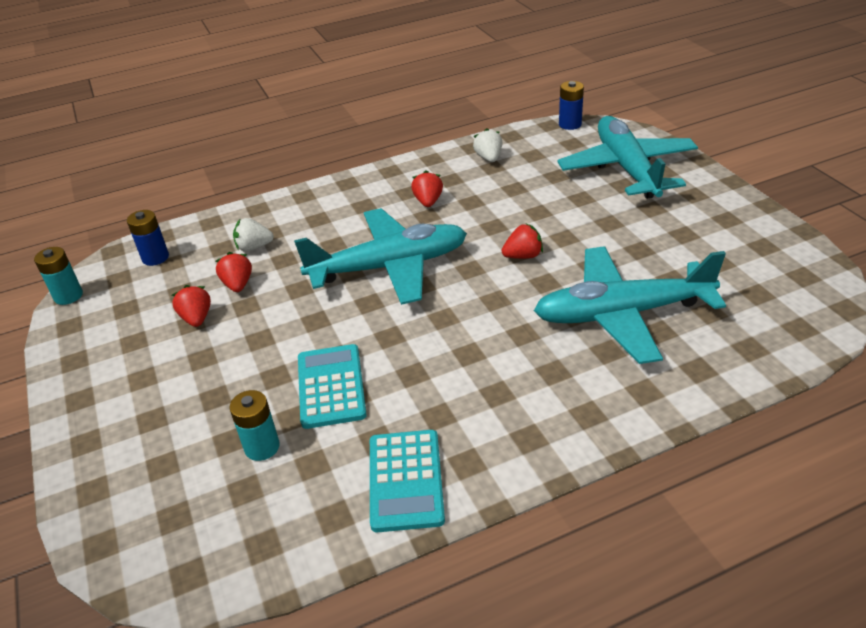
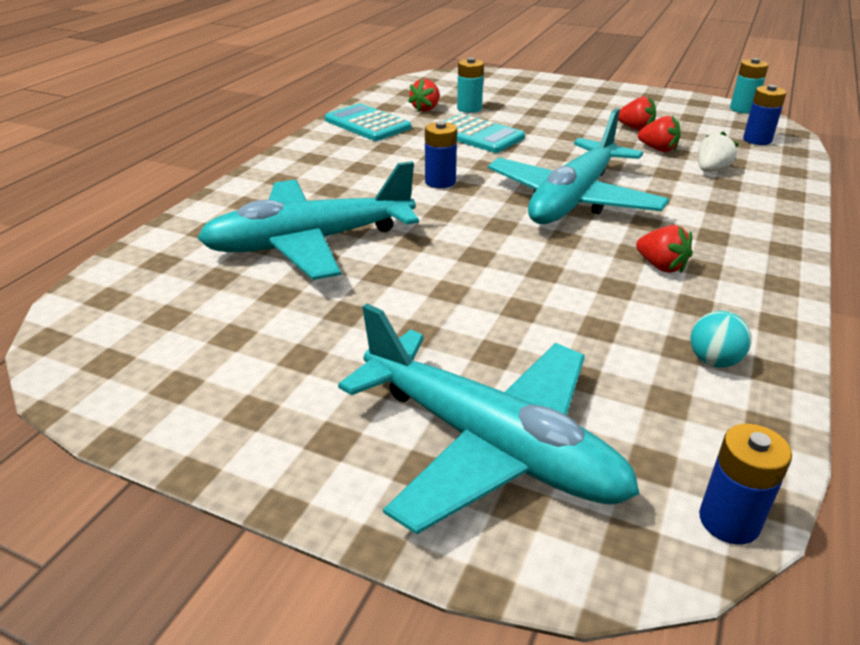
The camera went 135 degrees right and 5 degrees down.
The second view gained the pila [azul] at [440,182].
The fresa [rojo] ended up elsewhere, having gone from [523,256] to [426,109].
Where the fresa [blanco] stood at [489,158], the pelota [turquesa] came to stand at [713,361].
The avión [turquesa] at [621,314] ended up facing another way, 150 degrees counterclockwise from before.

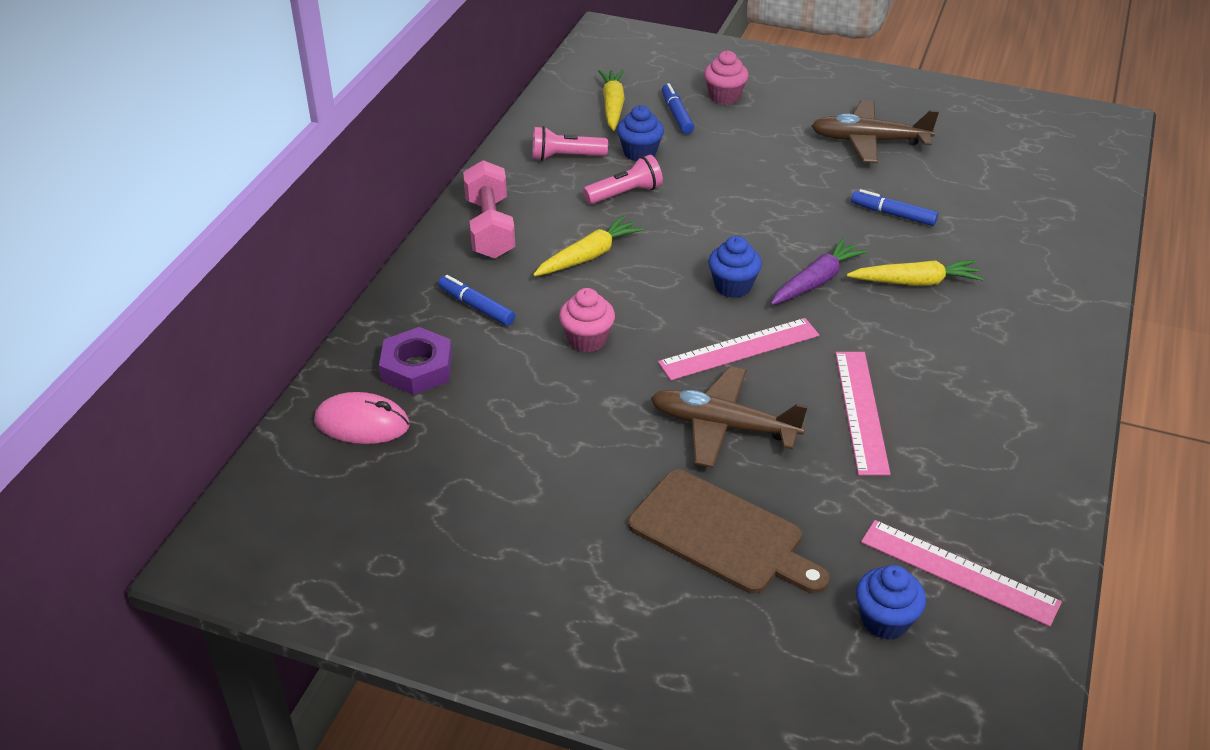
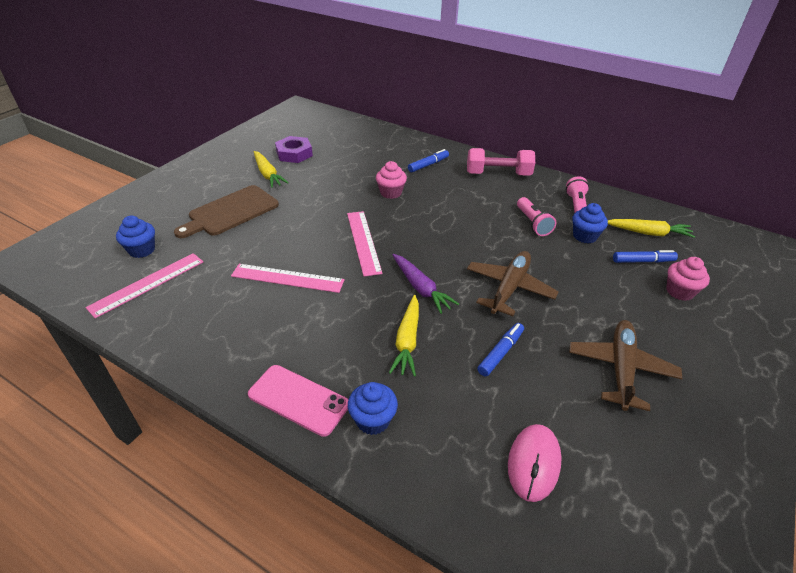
The camera went 100 degrees right and 0 degrees up.
The second view gained the móvil [rosa] at [298,400].
The ratón [rosa] ended up elsewhere, having gone from [362,423] to [533,463].
The tuerca [morado] ended up elsewhere, having gone from [417,368] to [294,154].
The zanahoria [amarillo] ended up elsewhere, having gone from [588,256] to [268,174].
The avión [marrón] ended up elsewhere, having gone from [723,426] to [509,288].
The magdalena [azul] ended up elsewhere, having gone from [733,286] to [373,420].

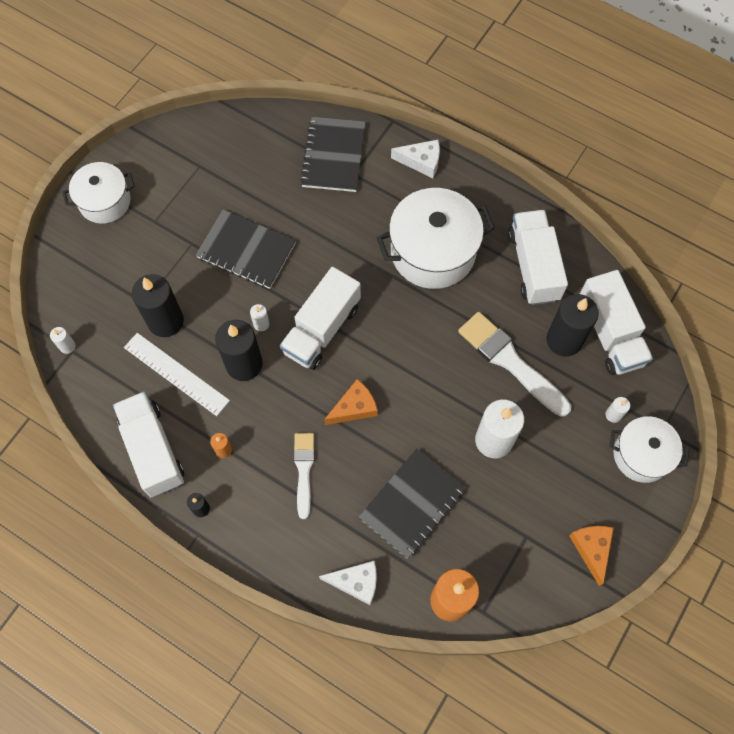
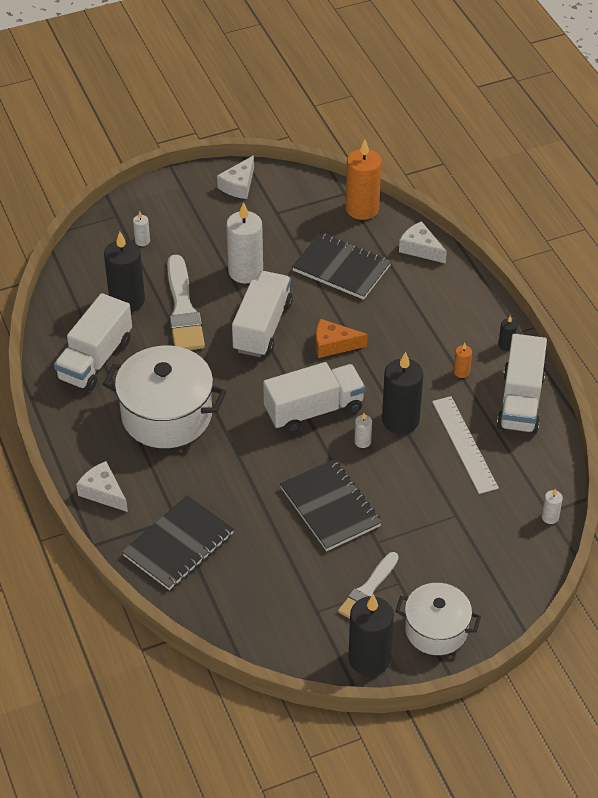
The camera went 145 degrees left and 20 degrees down.
The second view lost the olla [blanco] at [641,455].
The vela [negro] ended up elsewhere, having gone from [165,321] to [369,659].
The pincel [blanco] ended up elsewhere, having gone from [304,470] to [368,589].
The camión [blanco] ended up elsewhere, having gone from [610,334] to [262,327].
What was the queso [naranja] at [591,549] turned into the queso [blanco] at [239,185].
The cuaderno [negro] at [412,504] ended up facing another way, 45 degrees clockwise from before.

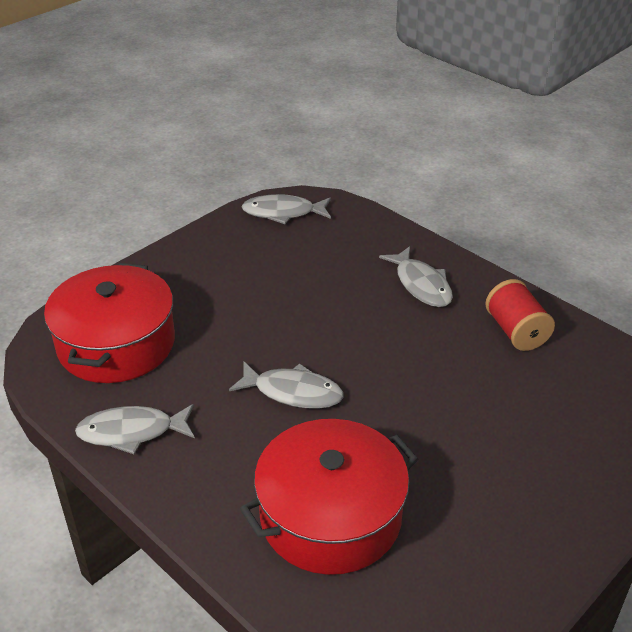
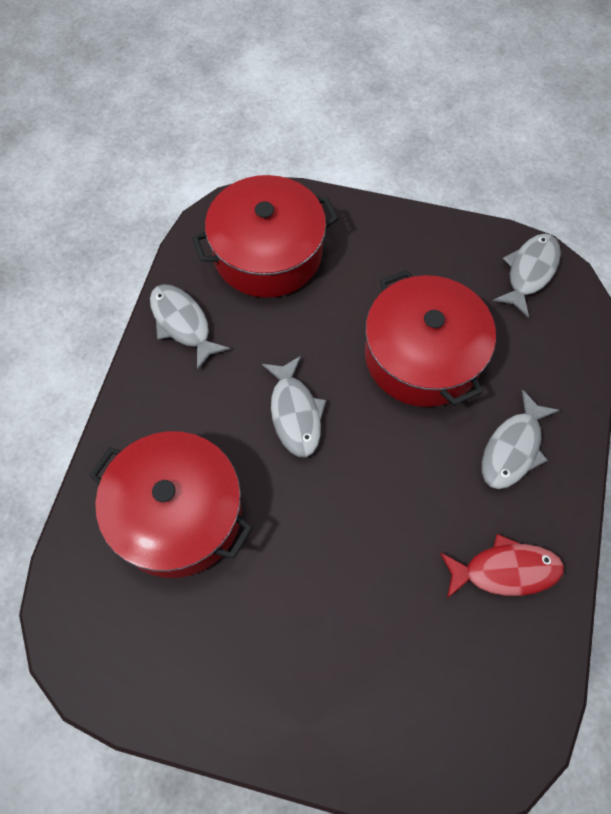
The camera went 60 degrees right and 25 degrees up.
The second view gained the olla [rojo] at [422,356].
Where the carrete [rojo] stood at [516,331], the pez [rojo] came to stand at [505,570].
The pez [gris] at [283,213] ended up facing another way, 60 degrees clockwise from before.

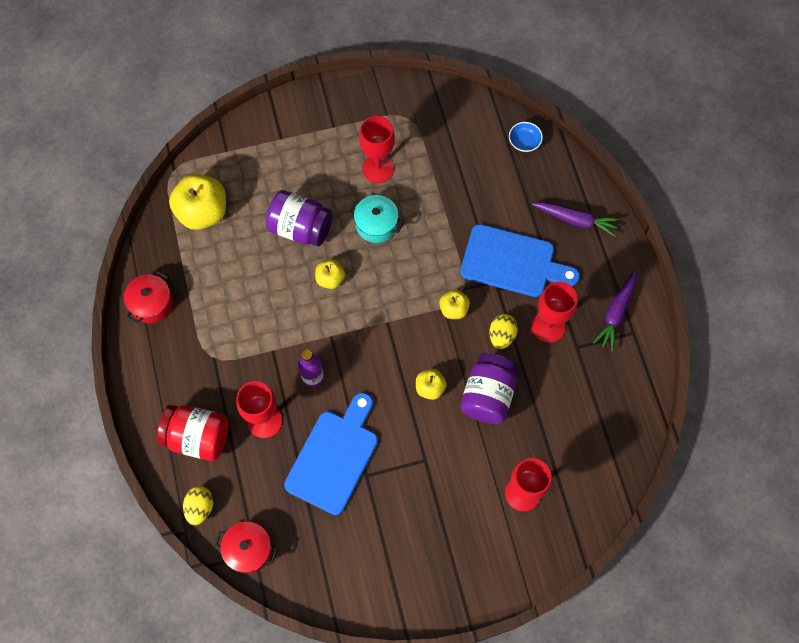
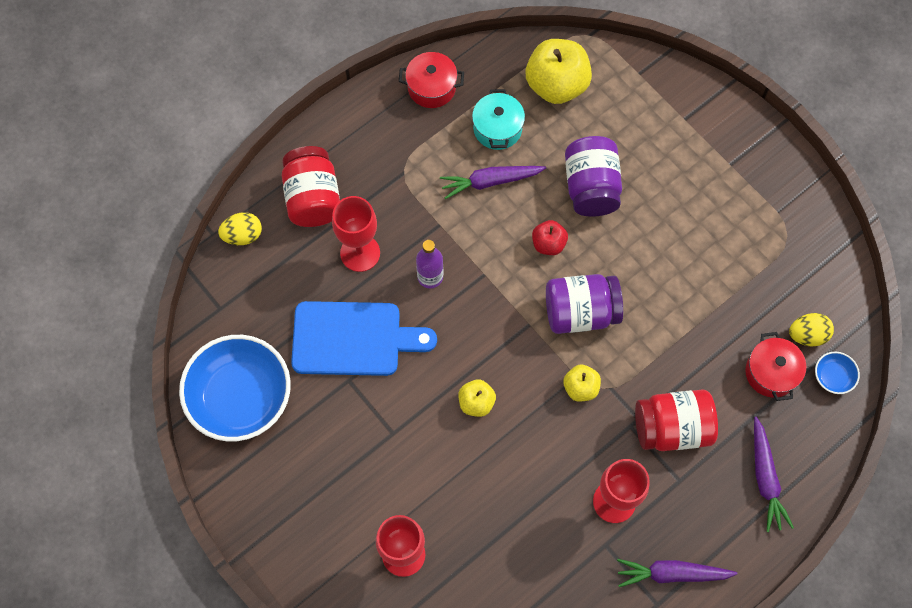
The camera went 65 degrees right and 0 degrees up.
The second view lost the copa [rojo] at [378,168].
The second view gained the cuenco [azul] at [241,397].
The second view gained the zanahoria [morado] at [490,182].
The olla [rojo] ended up elsewhere, having gone from [248,550] to [771,373].
The olla [turquesa] ended up elsewhere, having gone from [376,225] to [497,129].
The tarro [morado] ended up elsewhere, having gone from [487,395] to [580,312].
The huevo [amarillo] ended up elsewhere, having gone from [501,336] to [807,335].
Where the tabla de cortar [azul] stood at [512,262], the tarro [rojo] came to stand at [672,428].
What was the manzana [amarillo] at [330,279] turned into the manzana [rojo] at [548,244].

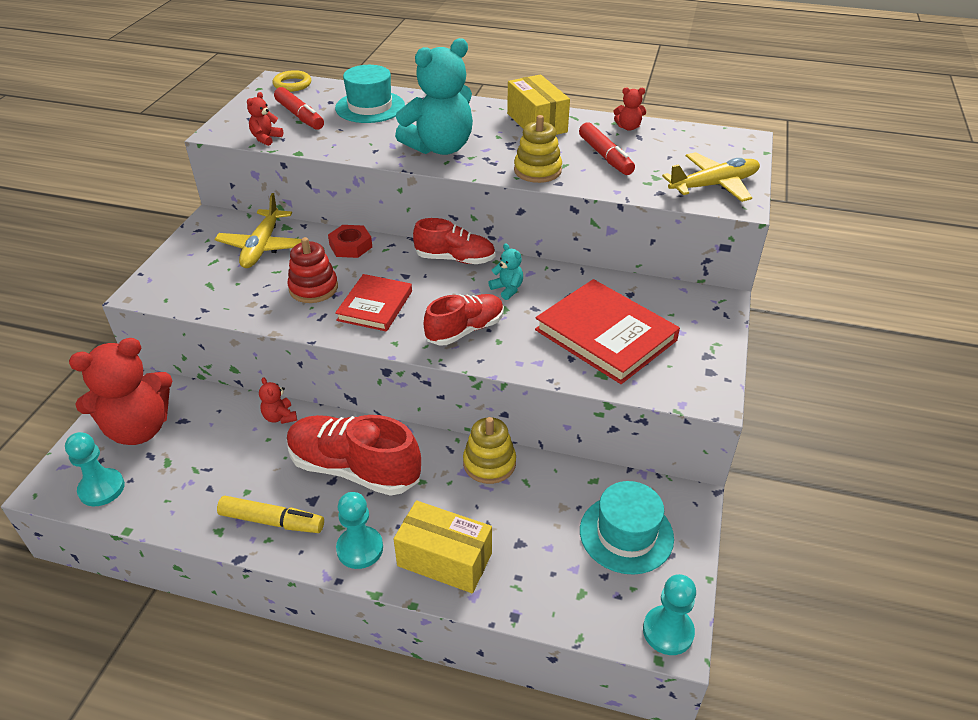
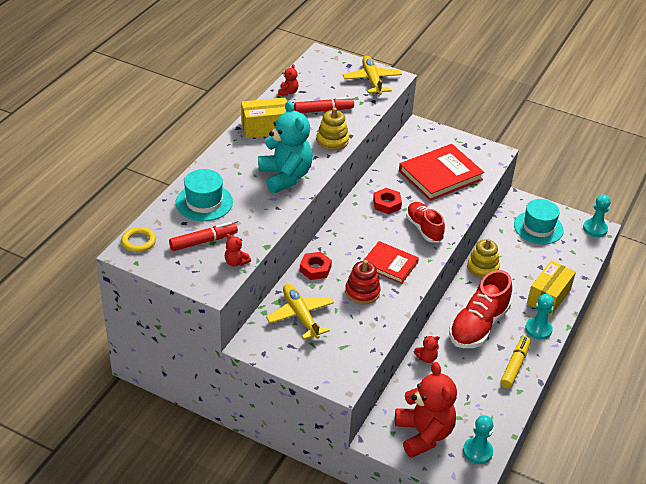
The camera went 80 degrees left and 0 degrees up.
The second view lost the zapato [rojo] at [455,259].
Where the osito [turquesa] stood at [507,289], the tuerca [rojo] came to stand at [387,204].
The avión [amarillo] at [262,246] ended up facing another way, 135 degrees counterclockwise from before.

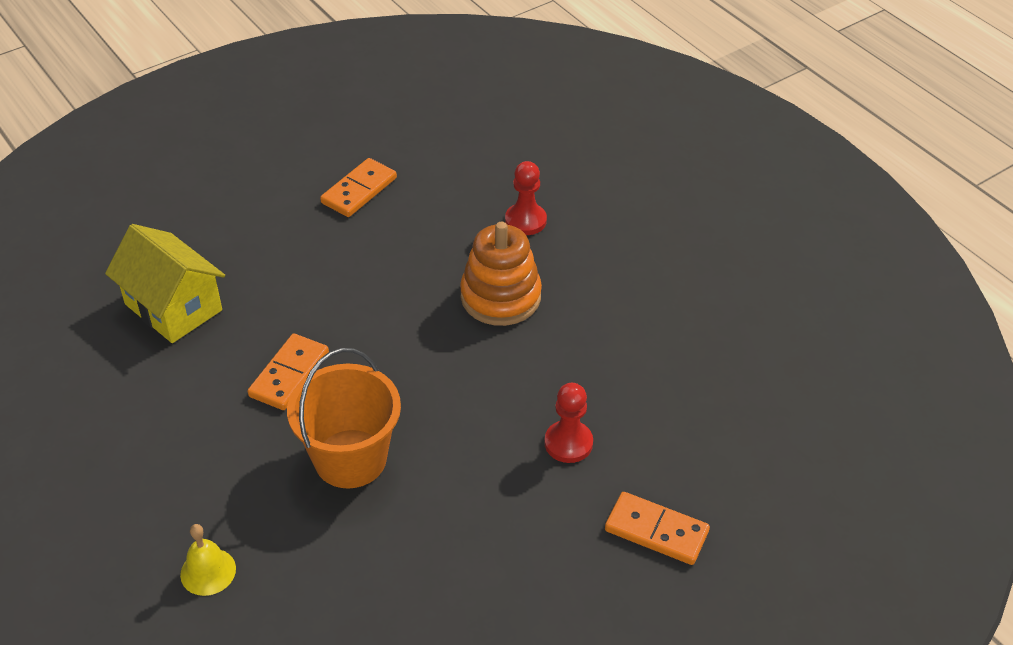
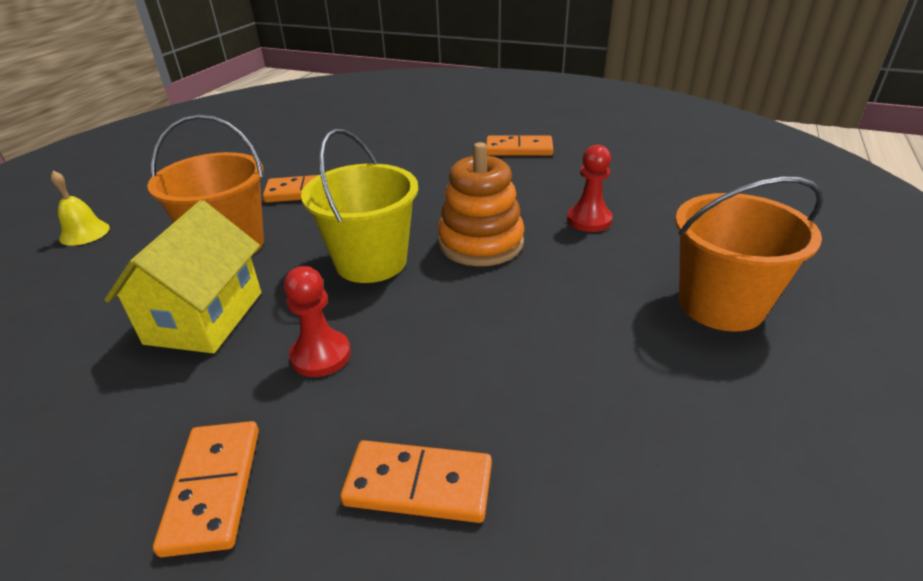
The camera went 60 degrees right and 10 degrees down.
The second view gained the balde [amarillo] at [371,262].
The second view gained the ficha de dominó [naranja] at [419,484].
The second view gained the balde [naranja] at [721,304].
The casa [amarillo] ended up elsewhere, having gone from [173,307] to [205,317].

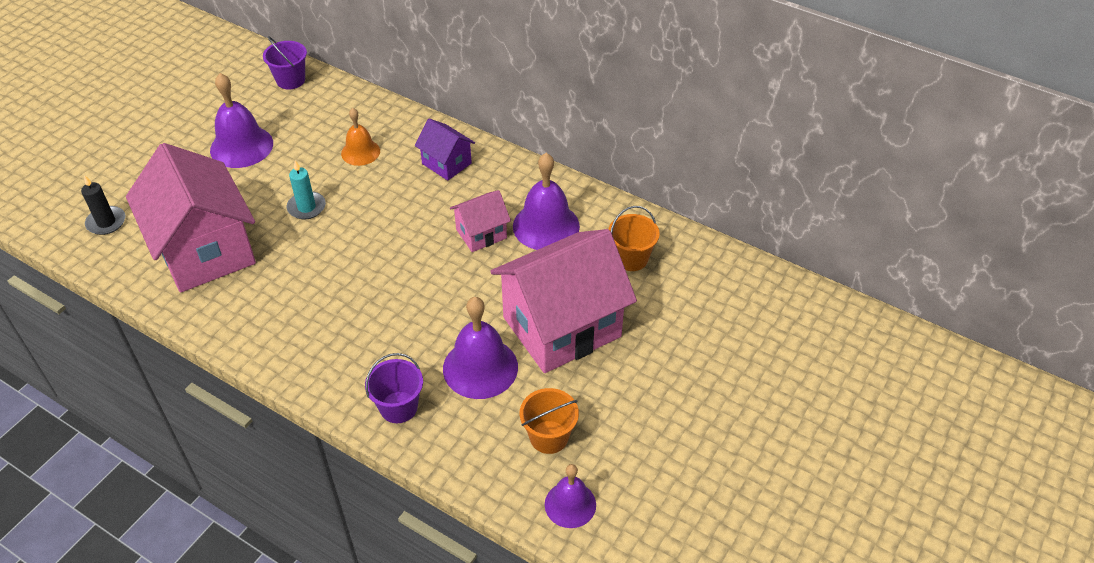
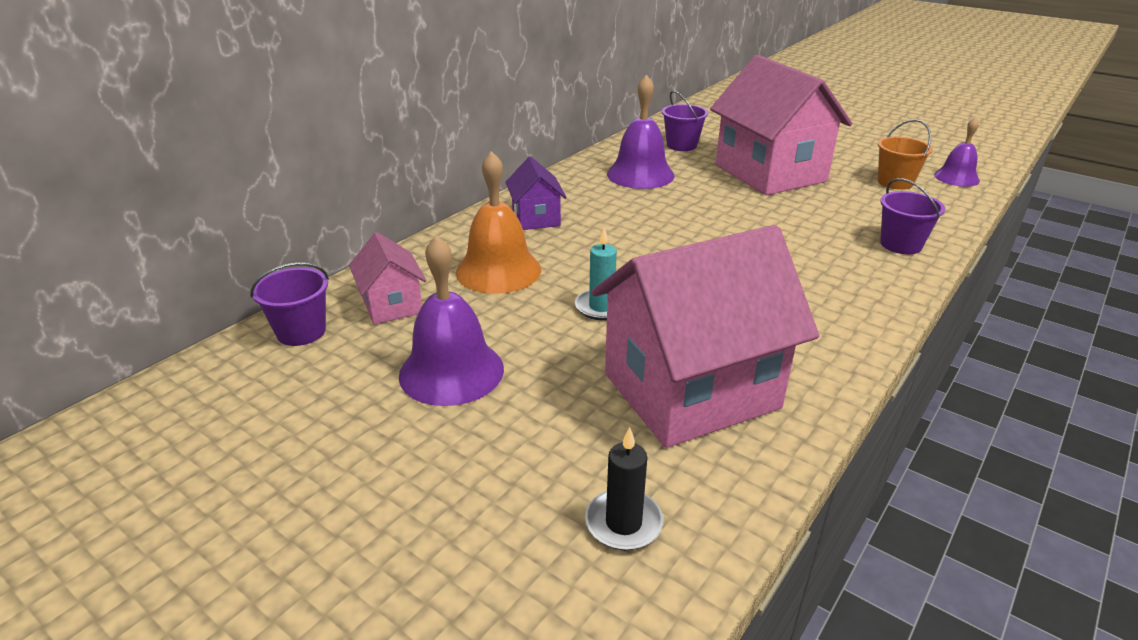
The camera went 85 degrees left and 15 degrees down.
The second view lost the campana [morado] at [480,367].
The casa [rosa] ended up elsewhere, having gone from [481,234] to [392,305].
What was the balde [naranja] at [631,258] turned into the balde [morado] at [681,145].
The casa [morado] at [446,163] ended up facing another way, 60 degrees counterclockwise from before.
The size of the campana [naranja] at [360,152] changed by a factor of 1.61.

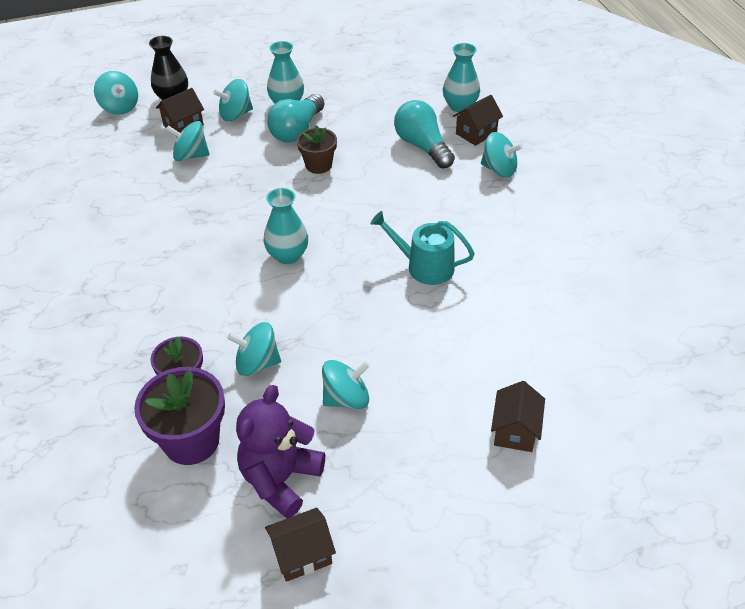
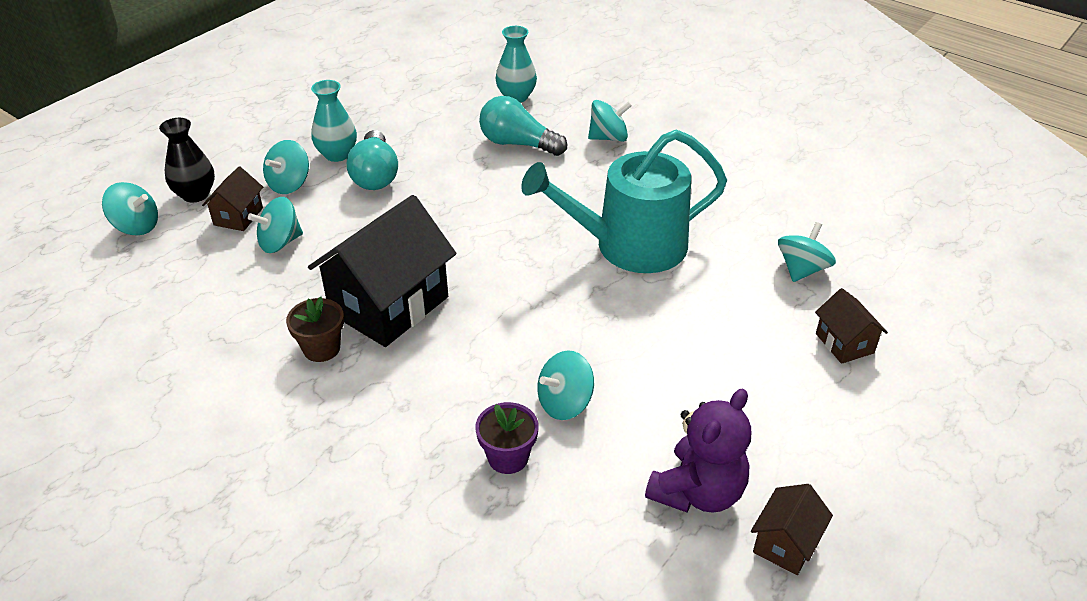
The camera went 35 degrees left and 5 degrees down.
The second view lost the maceta [morado] at [191,441].
The second view lost the florero [turquesa] at [288,255].
The second view lost the casa [marrón] at [476,133].
The second view gained the casa [negro] at [389,305].
The maceta [marrón] ended up elsewhere, having gone from [318,165] to [321,348].
The peonza [turquesa] ended up elsewhere, having gone from [346,398] to [802,269].
The osito [morado] at [280,479] ended up facing another way, 135 degrees counterclockwise from before.
The size of the regadera [turquesa] at [424,266] changed by a factor of 1.78.

